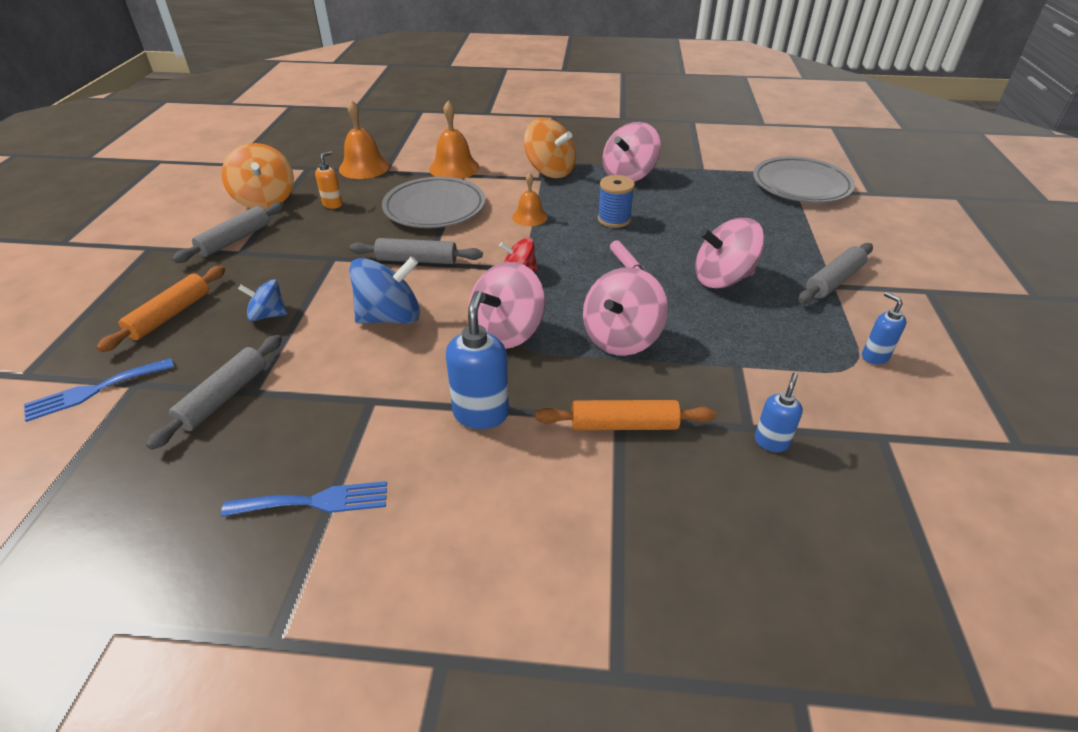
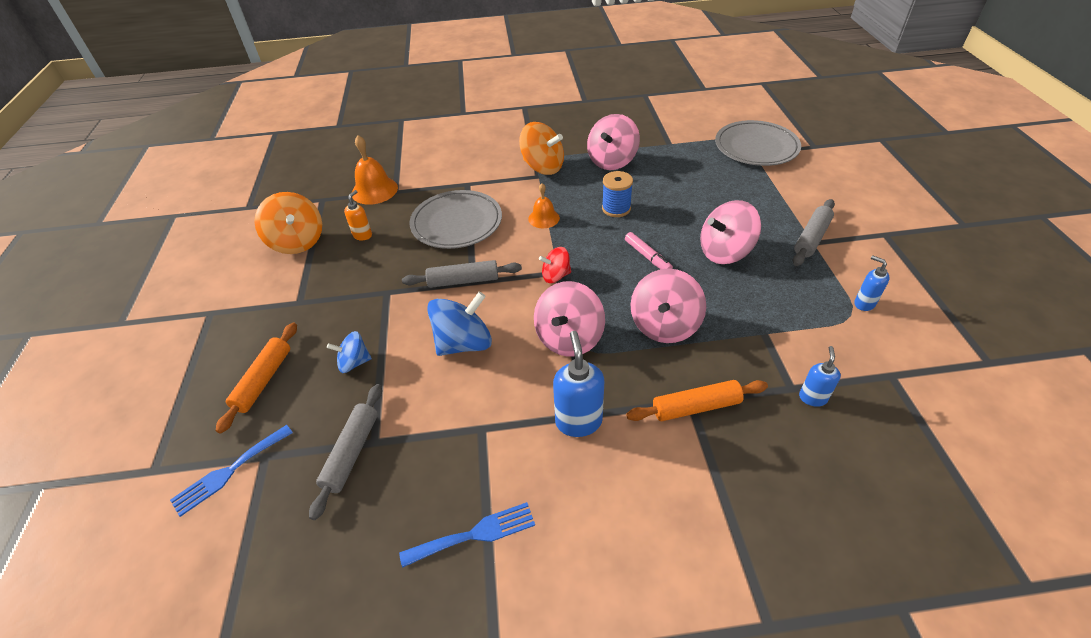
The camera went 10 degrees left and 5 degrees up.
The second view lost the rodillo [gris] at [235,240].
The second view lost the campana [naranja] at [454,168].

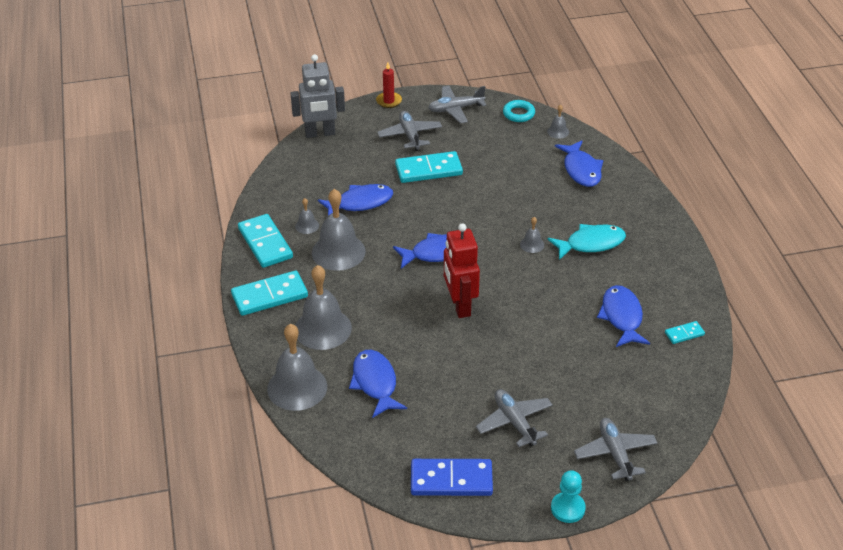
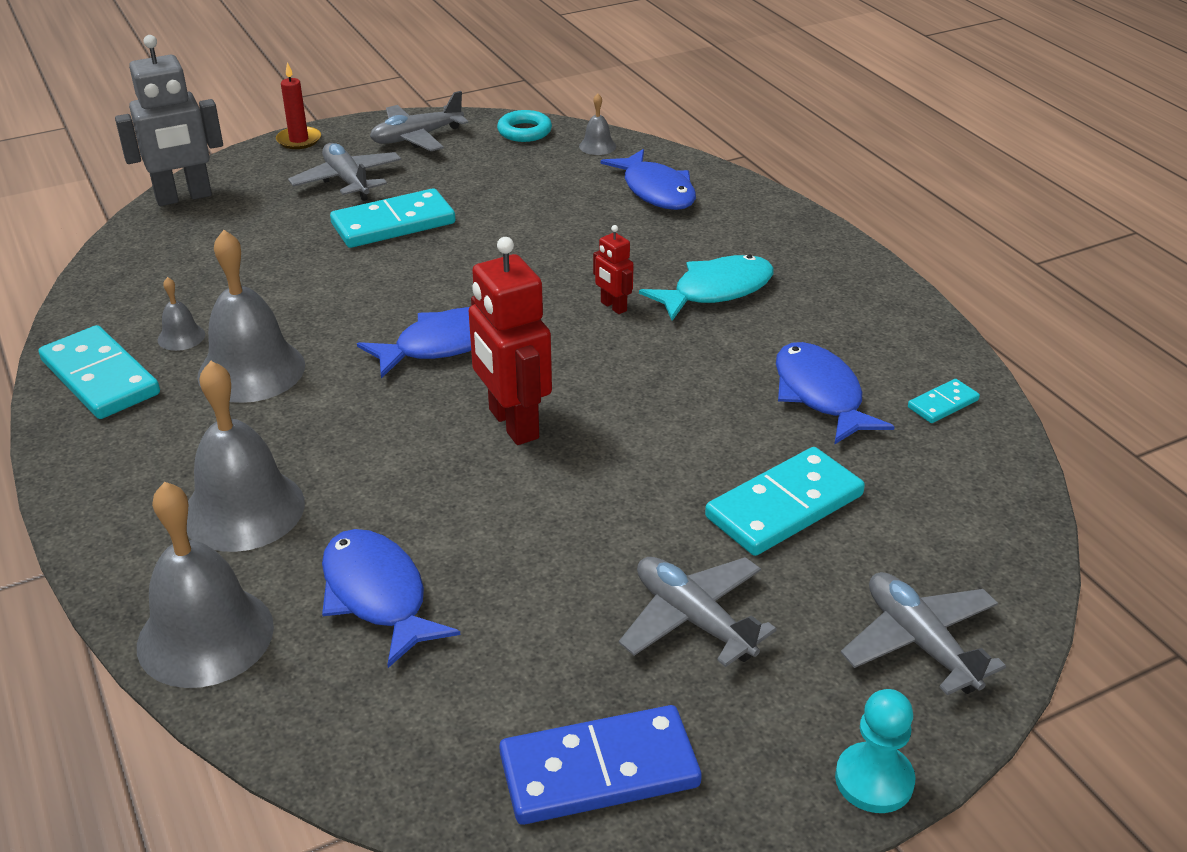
The camera went 15 degrees left and 5 degrees down.
The second view lost the pez [azul] at [360,203].
The ficha de dominó [turquesa] ended up elsewhere, having gone from [269,296] to [784,506].
Where the campana [gris] stood at [532,244], the robot [rojo] came to stand at [613,306].

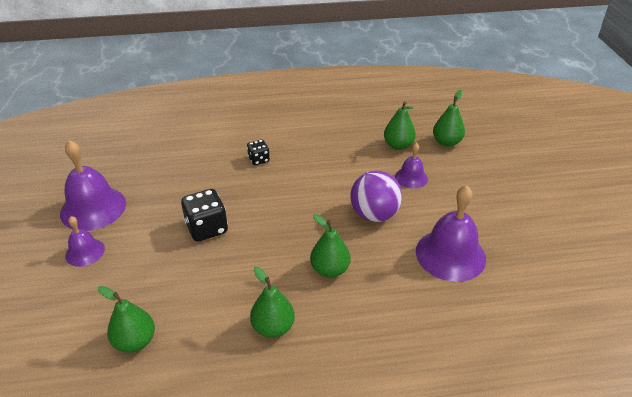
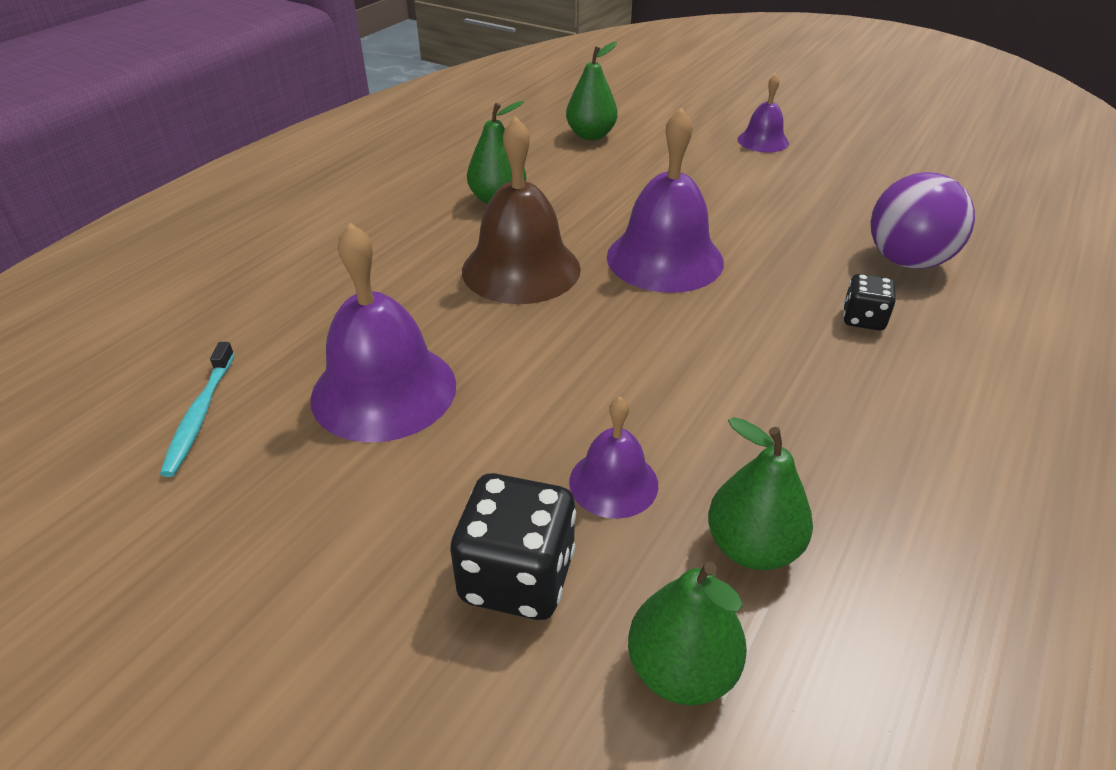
The camera went 130 degrees right and 0 degrees up.
The second view gained the cepillo de dientes [turquesa] at [200,415].
The campana [morado] ended up elsewhere, having gone from [93,208] to [665,259].
The dado [negro] ended up elsewhere, having gone from [207,228] to [517,577].
The pelota [morado] ended up elsewhere, having gone from [374,214] to [907,261].
Where the pera [verde] stood at [330,269], the campana [marrón] came to stand at [521,269].

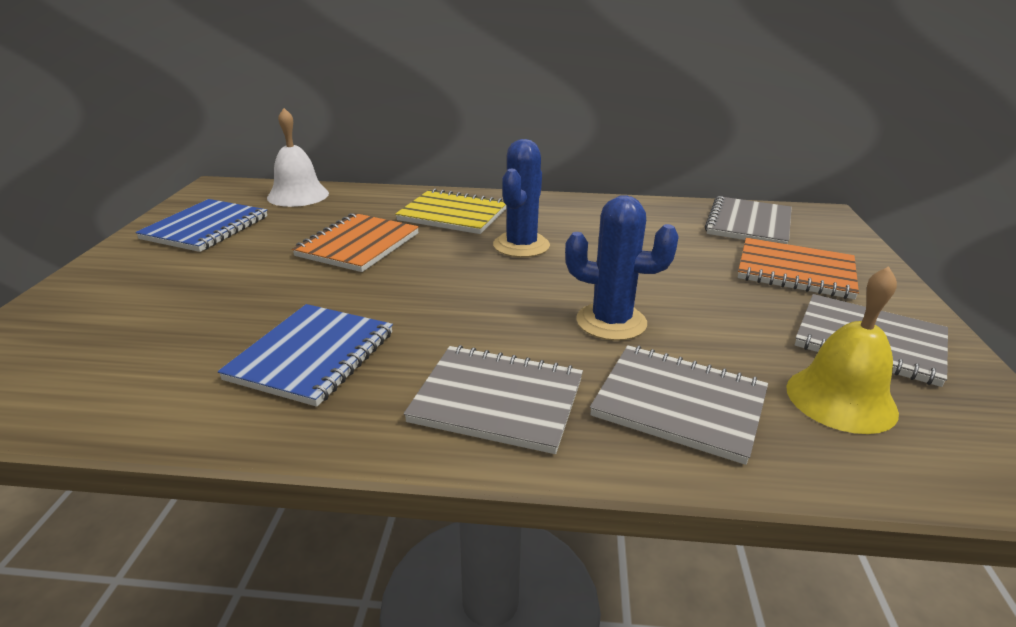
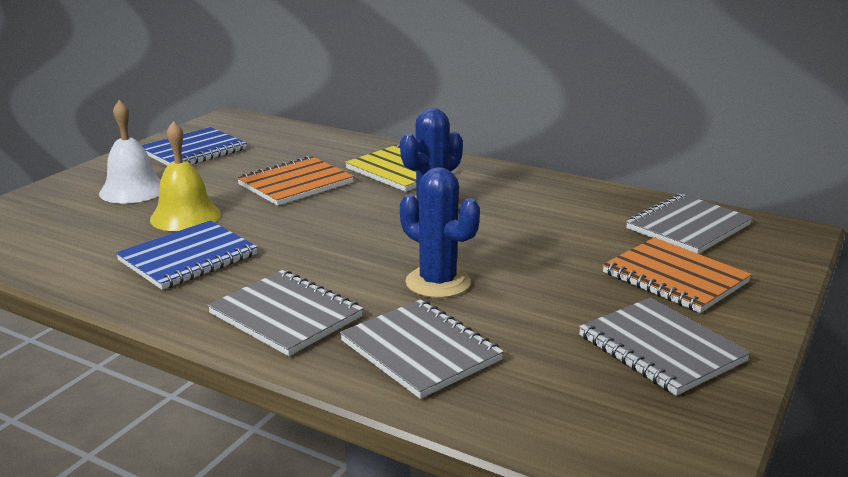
The camera went 25 degrees right and 5 degrees down.
The campana [blanco] ended up elsewhere, having gone from [298,195] to [133,190].
The campana [amarillo] ended up elsewhere, having gone from [841,399] to [185,216].

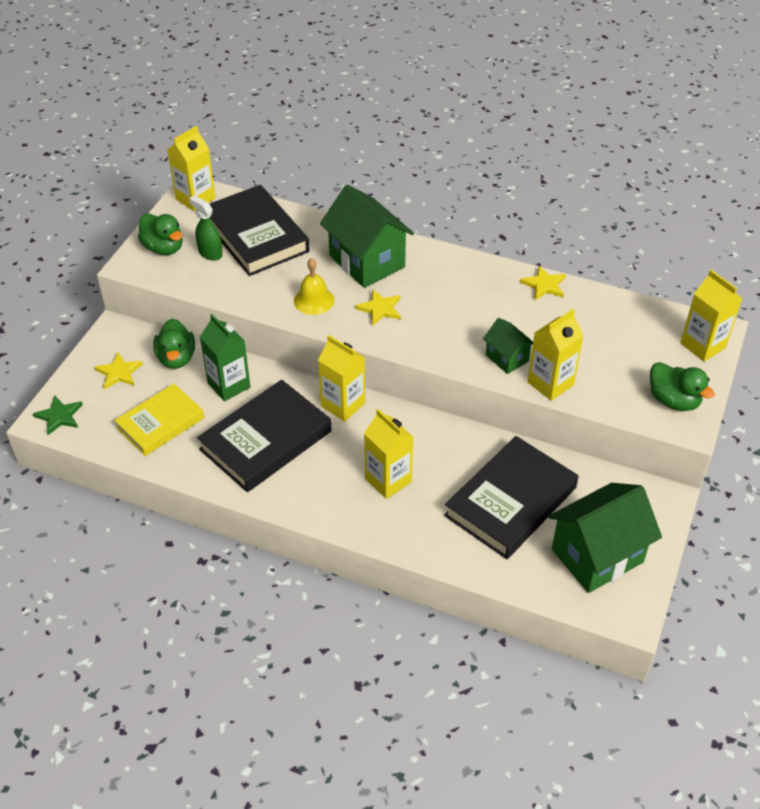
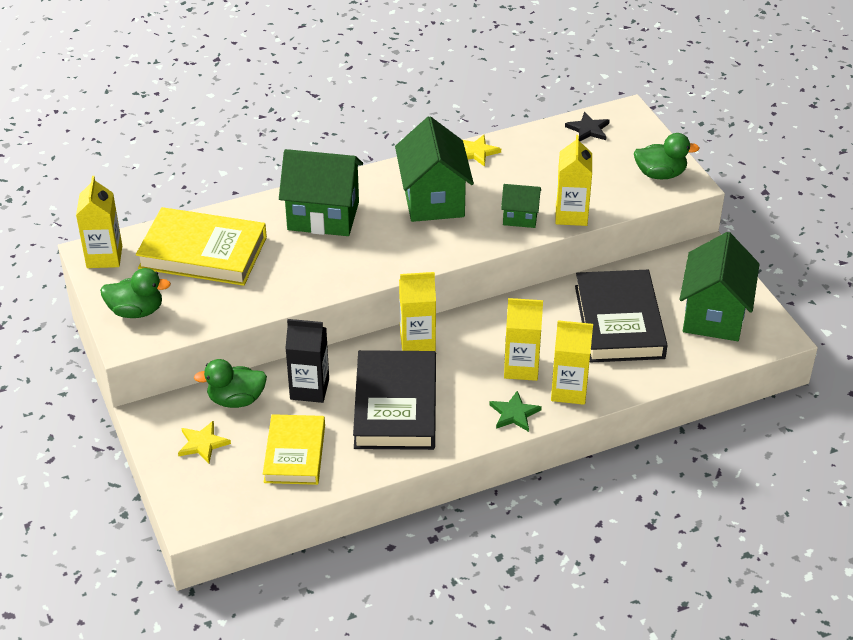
The camera went 45 degrees left and 5 degrees down.
The second view lost the pulverizador [verde] at [210,253].
The second view lost the campana [amarillo] at [314,300].
The second view lost the estrella [amarillo] at [380,309].
The second view gained the casa [verde] at [433,200].
The second view gained the estrella [negro] at [588,129].
The estrella [verde] ended up elsewhere, having gone from [59,416] to [514,413].
The cartón de leche [amarillo] ended up elsewhere, having gone from [702,345] to [569,391].
What was the cartón de leche [verde] at [229,385] turned into the cartón de leche [negro] at [309,389].
What was the libro [negro] at [255,235] turned into the libro [amarillo] at [203,253].
The pato [verde] at [176,358] ended up facing another way, 135 degrees clockwise from before.

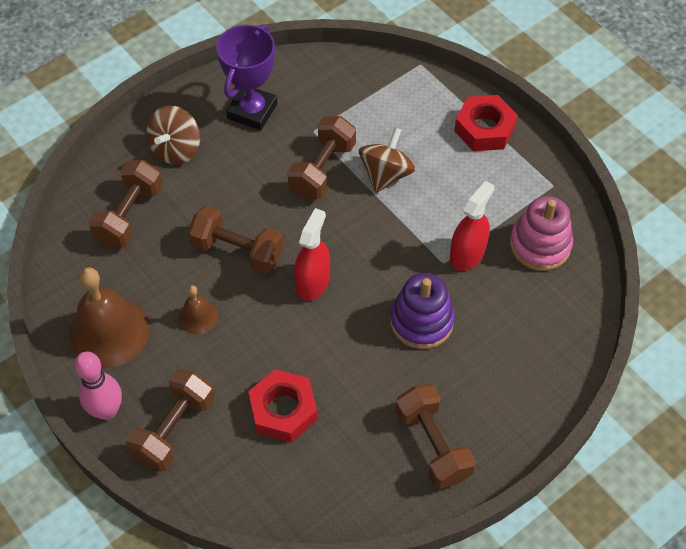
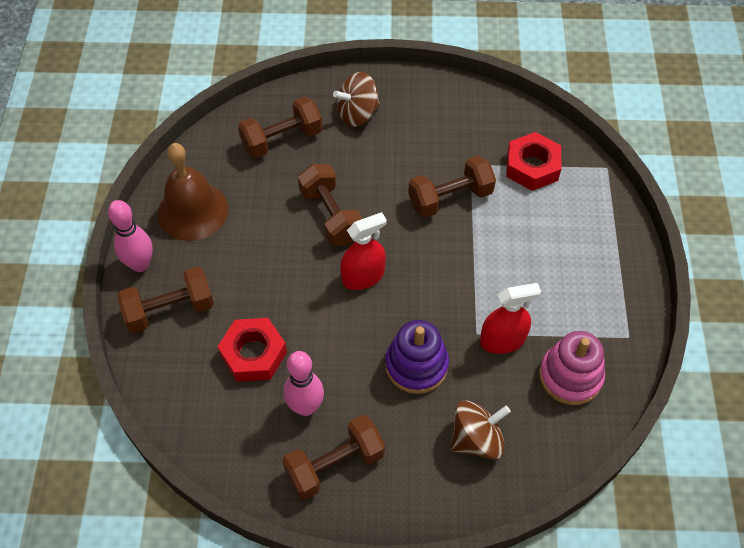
The camera went 40 degrees right and 0 degrees up.
The second view lost the campana [marrón] at [198,316].
The second view lost the trofeo [morado] at [252,111].
The second view gained the bolo [rosa] at [305,407].
The peonza [marrón] ended up elsewhere, having gone from [386,174] to [476,439].
The tuerca [rojo] ended up elsewhere, having gone from [484,129] to [532,167].
The mancuerna [marrón] at [433,445] ended up facing another way, 45 degrees clockwise from before.

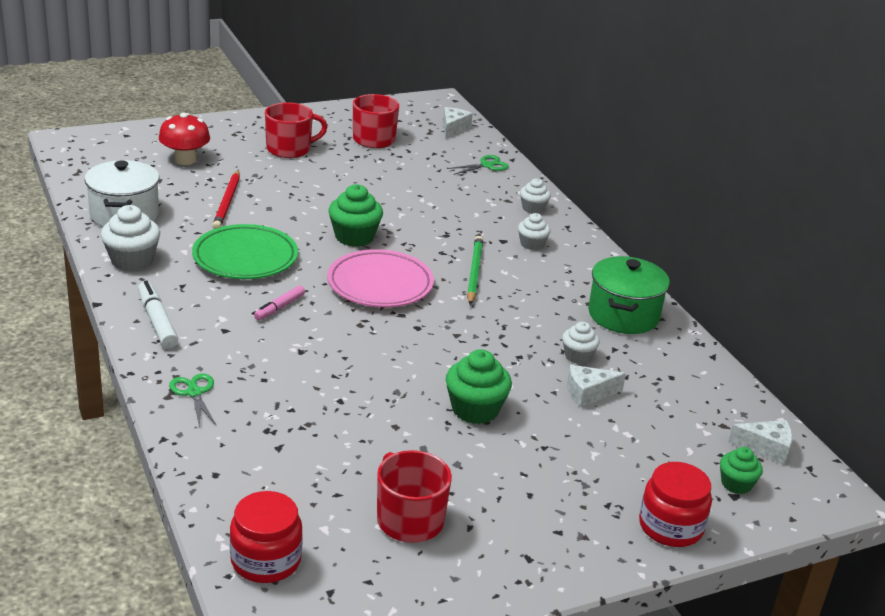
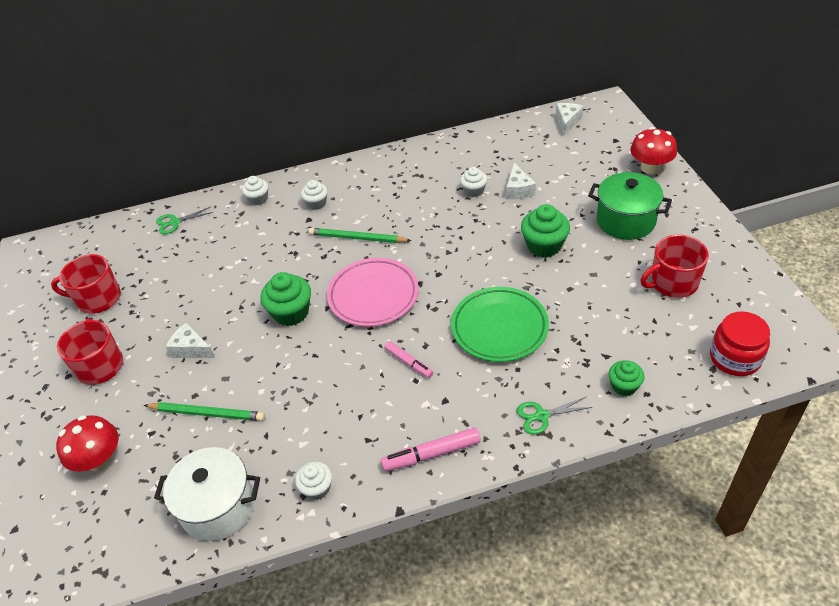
The camera went 75 degrees left and 15 degrees up.
The plato [verde] ended up elsewhere, having gone from [245,258] to [499,328].
The queso [blanco] ended up elsewhere, having gone from [453,128] to [191,349].
The olla [verde] ended up elsewhere, having gone from [623,315] to [625,221].
The magdalena [verde] ended up elsewhere, having gone from [736,484] to [624,386].
Where the tarro [rojo] stood at [670,526], the seta [rojo] came to stand at [650,168].
What was the rotulador [blanco] at [157,321] turned into the rotulador [rosa] at [431,454].
What was the lápiz [rojo] at [227,202] turned into the lápiz [verde] at [207,413].
The tijeras [verde] at [487,165] ended up facing another way, 90 degrees counterclockwise from before.
The size of the magdalena [blanco] at [132,260] changed by a factor of 0.61.

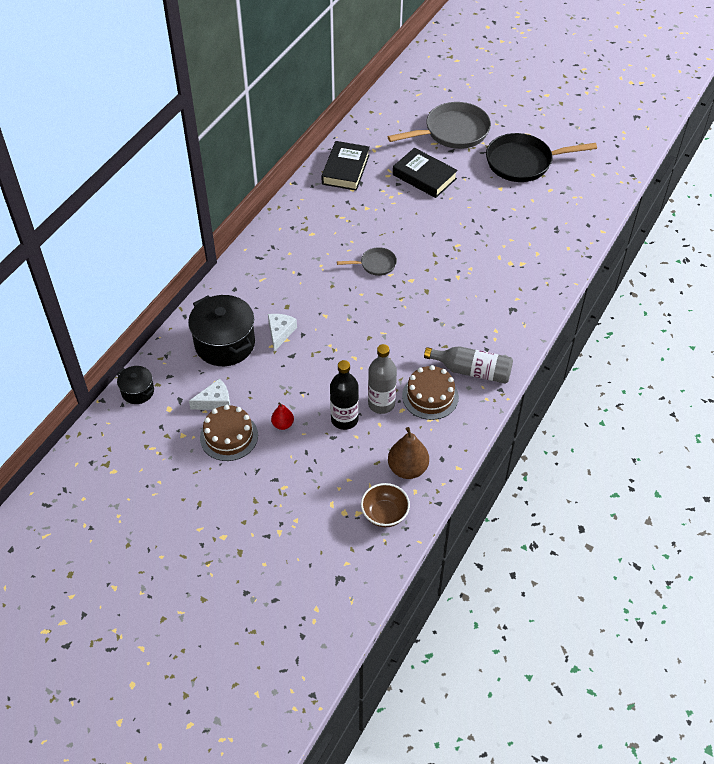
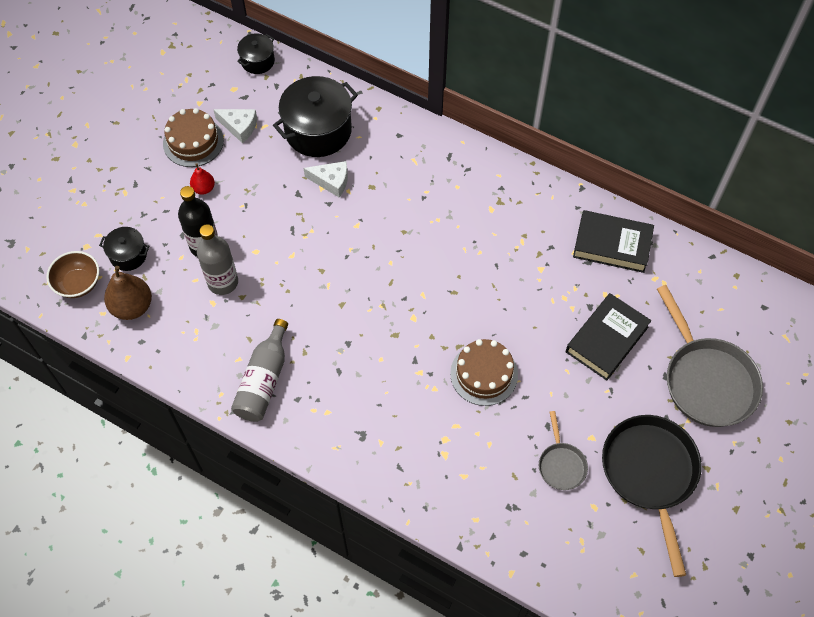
The camera went 90 degrees right and 10 degrees up.
The second view gained the olla [negro] at [128,255].
The sartén [gris] ended up elsewhere, having gone from [375,264] to [561,465].
The tarta [marrón] ended up elsewhere, having gone from [430,396] to [484,374].
The queso [blanco] at [215,401] ended up facing another way, 45 degrees counterclockwise from before.

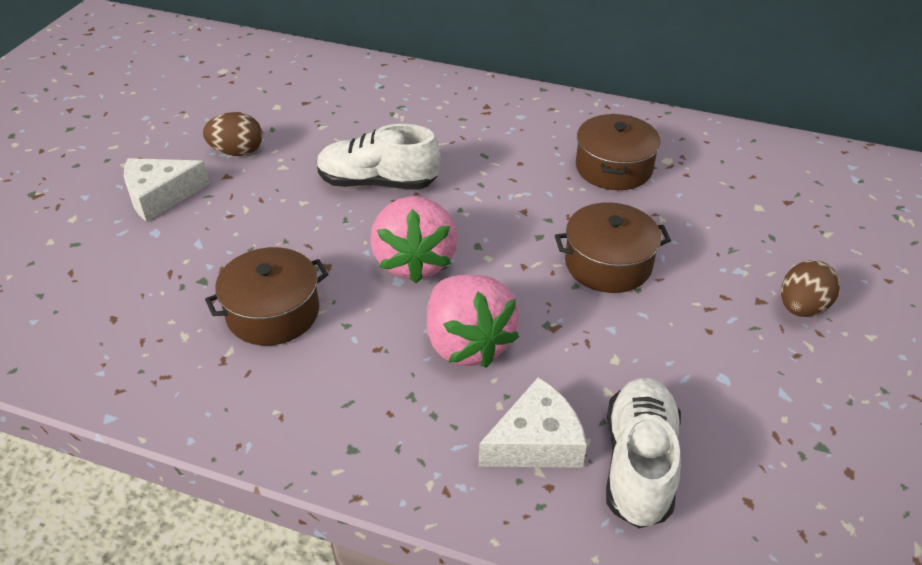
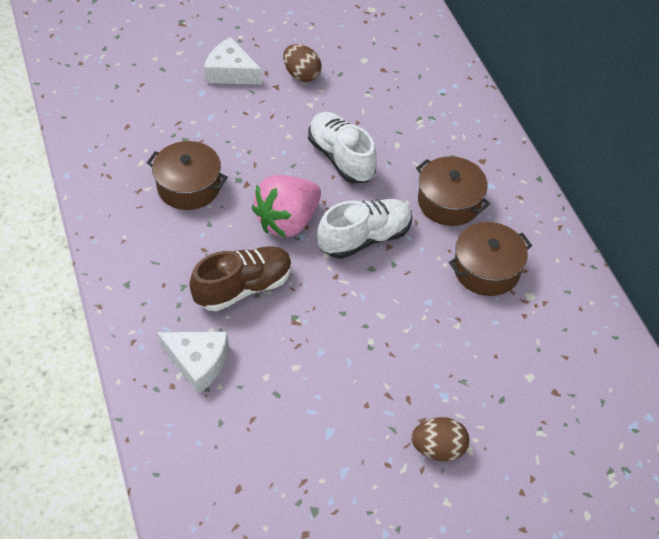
The camera went 50 degrees right and 10 degrees up.
The olla [marrón] ended up elsewhere, having gone from [608,264] to [449,202].
The zapato [blanco] ended up elsewhere, having gone from [638,464] to [365,238].
Where the fresa [rosa] stood at [467,343], the zapato [marrón] came to stand at [243,287].

